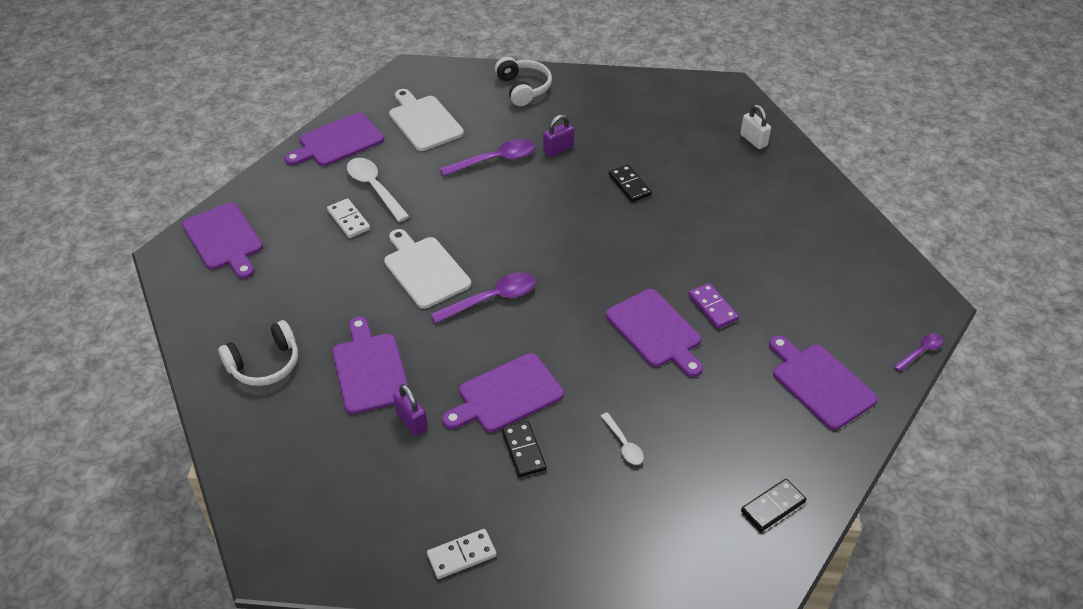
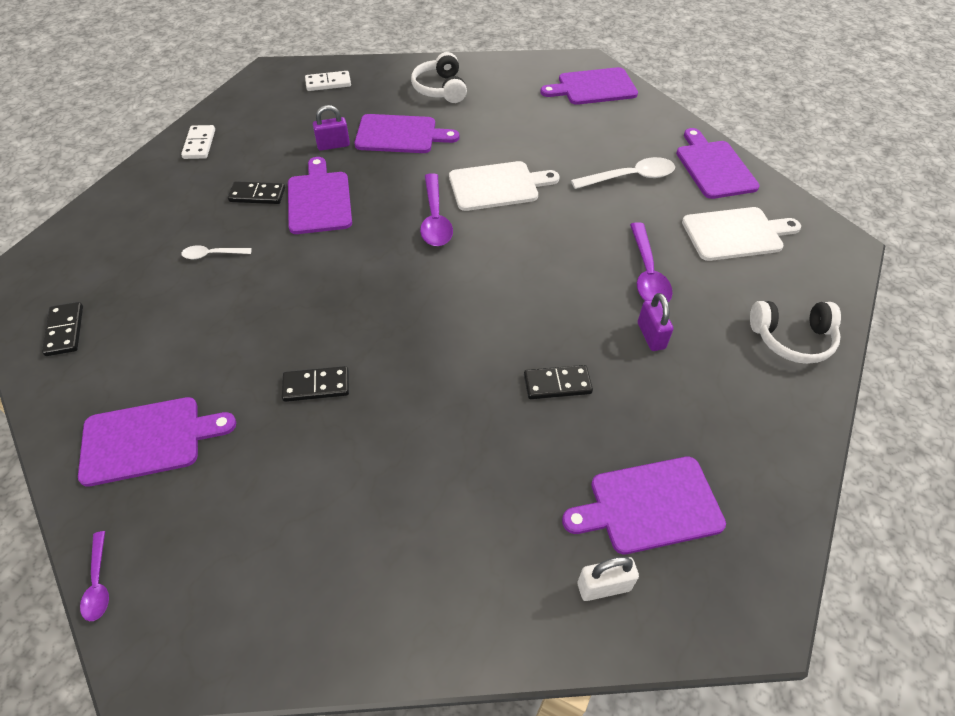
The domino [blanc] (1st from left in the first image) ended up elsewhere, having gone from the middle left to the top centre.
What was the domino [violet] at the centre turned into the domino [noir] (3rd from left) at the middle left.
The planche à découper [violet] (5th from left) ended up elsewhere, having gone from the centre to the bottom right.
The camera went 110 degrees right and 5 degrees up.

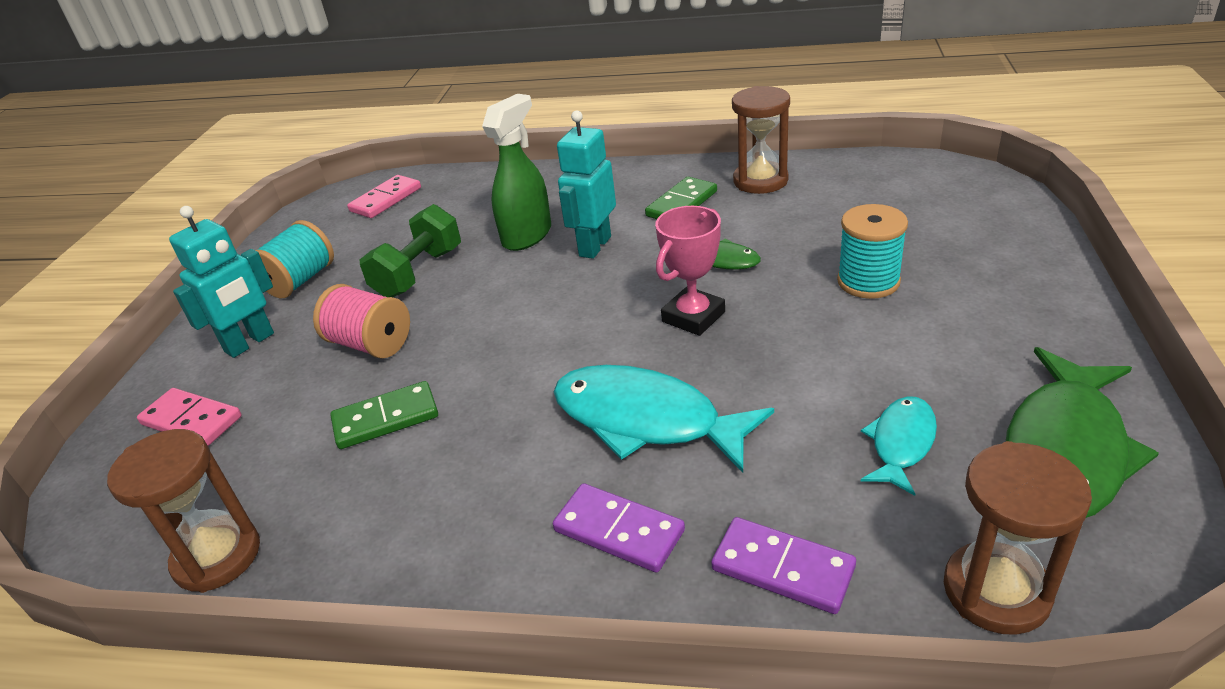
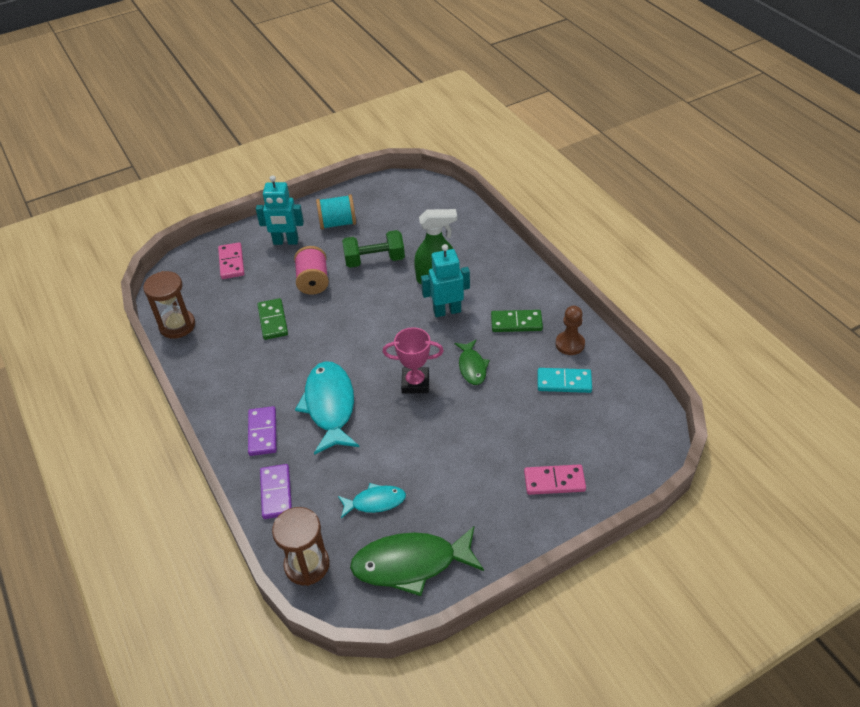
Where the sablier [marron] (2nd from left) stood at the top centre, the pion [marron] came to stand at the centre.
The domino [rose] (2nd from left) ended up elsewhere, having gone from the top left to the bottom centre.
The second view lost the bobine [turquoise] (2nd from left) at the middle right.
The domino [vert] (1st from left) at the middle left ended up facing another way, 45 degrees clockwise from before.
The second view gained the domino [turquoise] at the centre.
The camera went 50 degrees right and 10 degrees up.

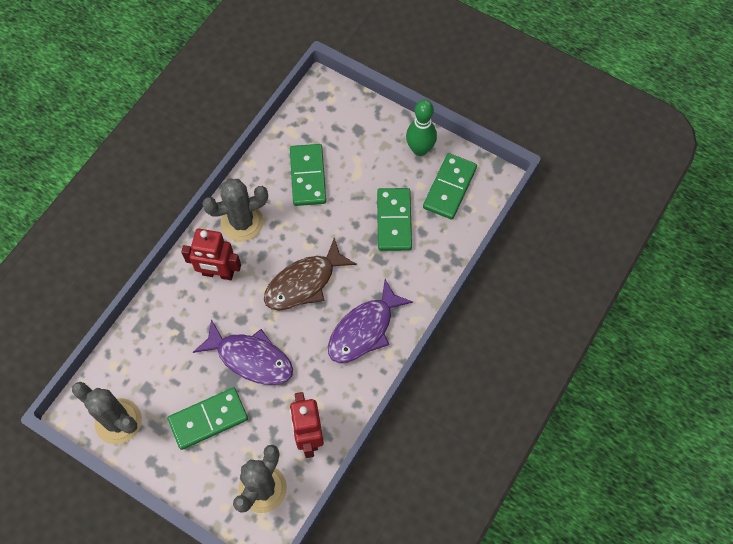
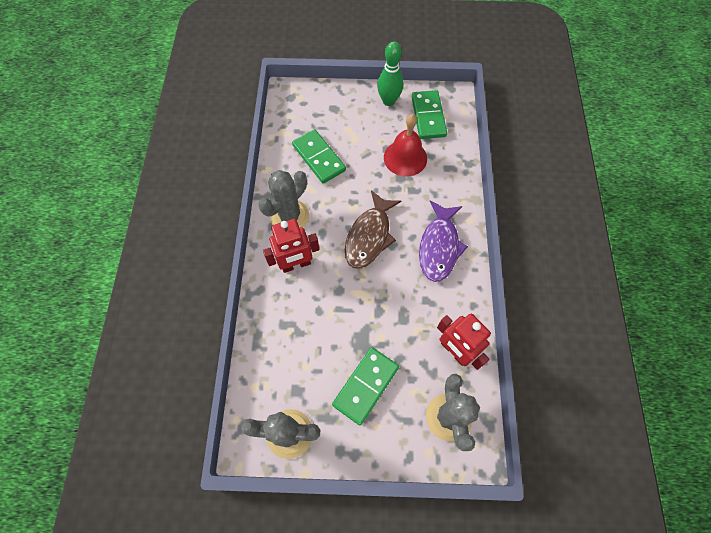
Where the domino [vert] (3rd from left) stood at the centre, the cloche [rouge] came to stand at the top centre.
The second view lost the poisson [violet] (1st from left) at the middle left.
The camera went 30 degrees left and 0 degrees up.

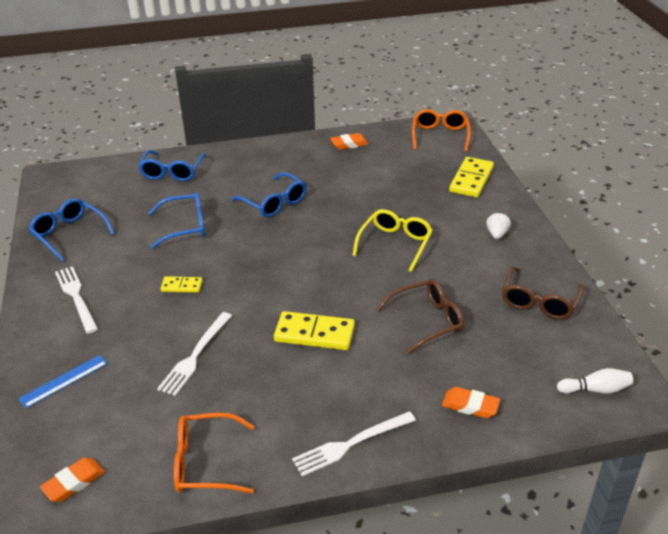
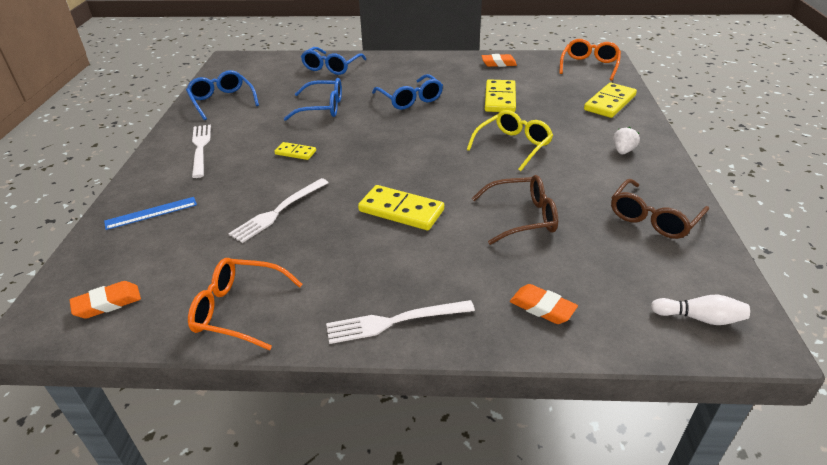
The second view gained the domino [jaune] (3rd from left) at the top centre.
The camera went 15 degrees right and 0 degrees up.

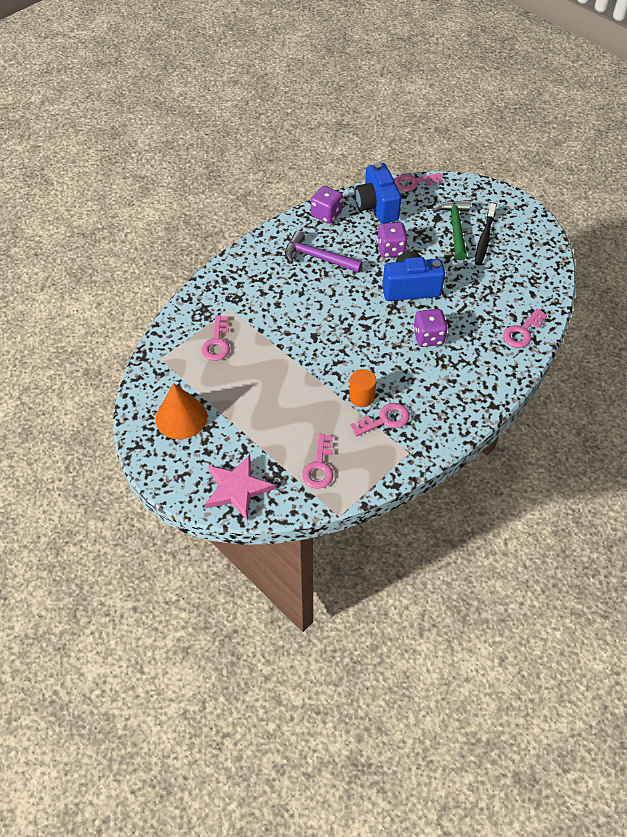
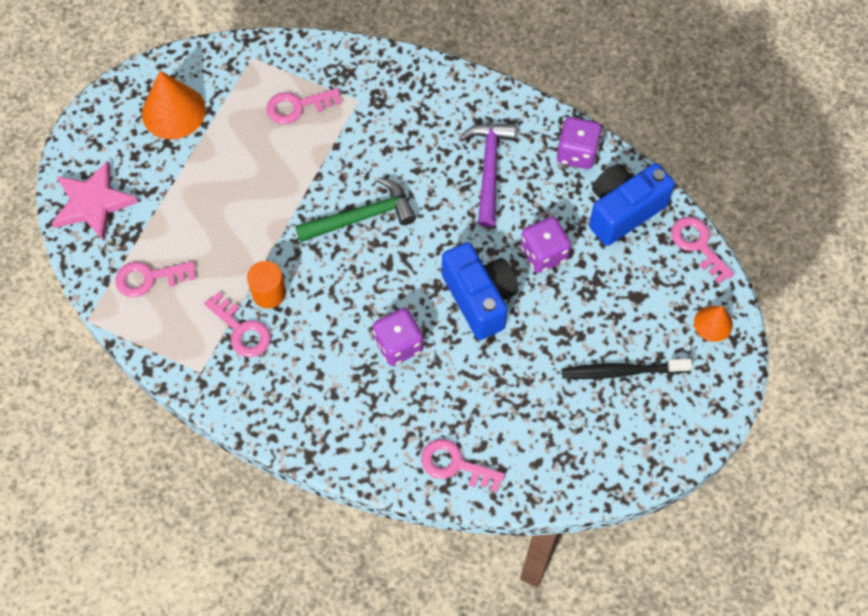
The marteau [vert] ended up elsewhere, having gone from the top right to the centre.
The second view gained the cône [orange] (2nd from left) at the middle right.
The camera went 70 degrees right and 10 degrees up.

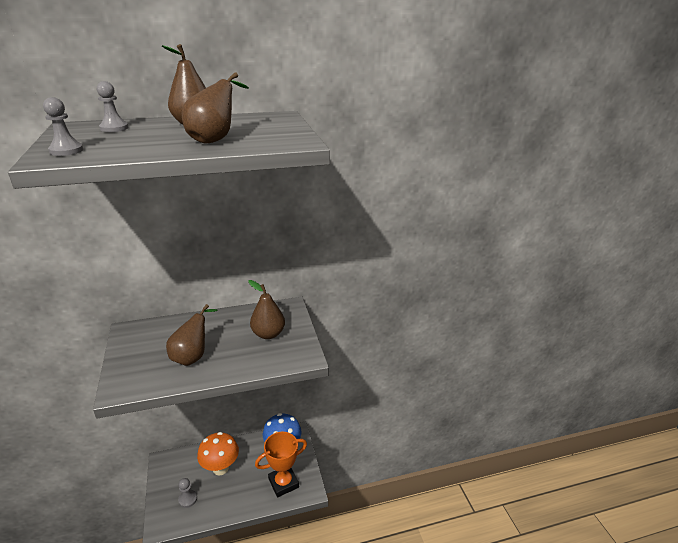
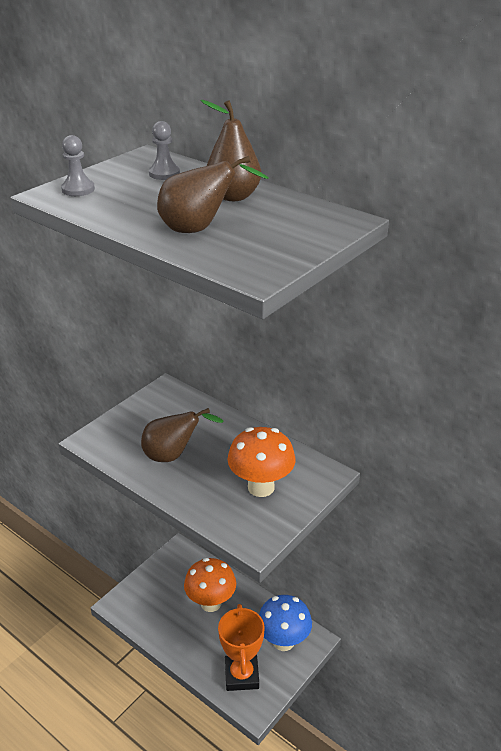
Where the poire [marron] (4th from left) stood at the centre, the champignon [orange] (2nd from left) came to stand at the centre.
The trophée [orange] at the bottom centre ended up facing another way, 60 degrees clockwise from before.
The second view lost the pion [gris] (3rd from left) at the bottom left.
The camera went 55 degrees right and 5 degrees up.

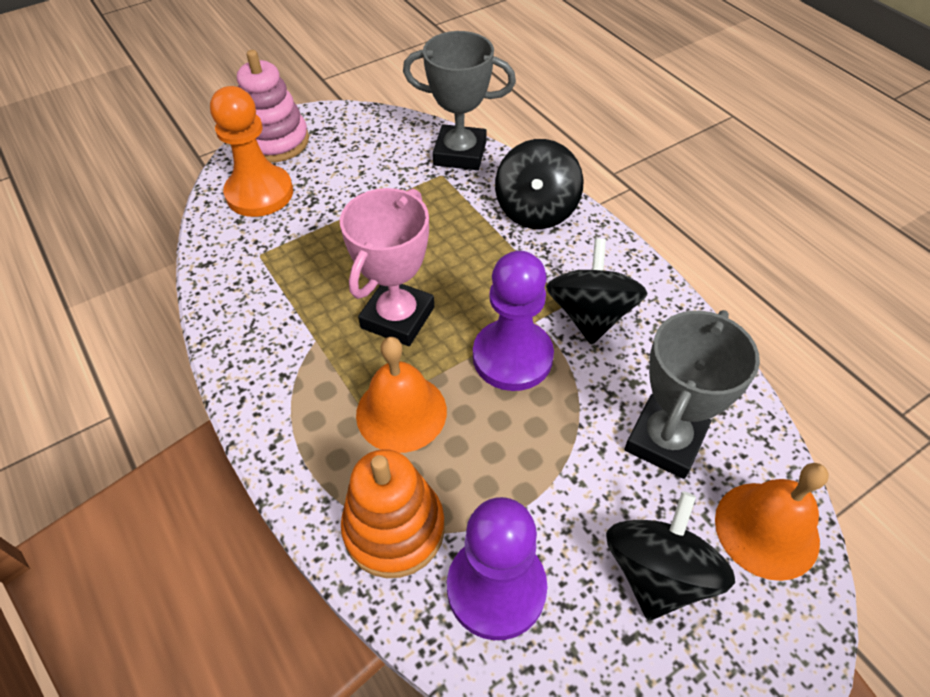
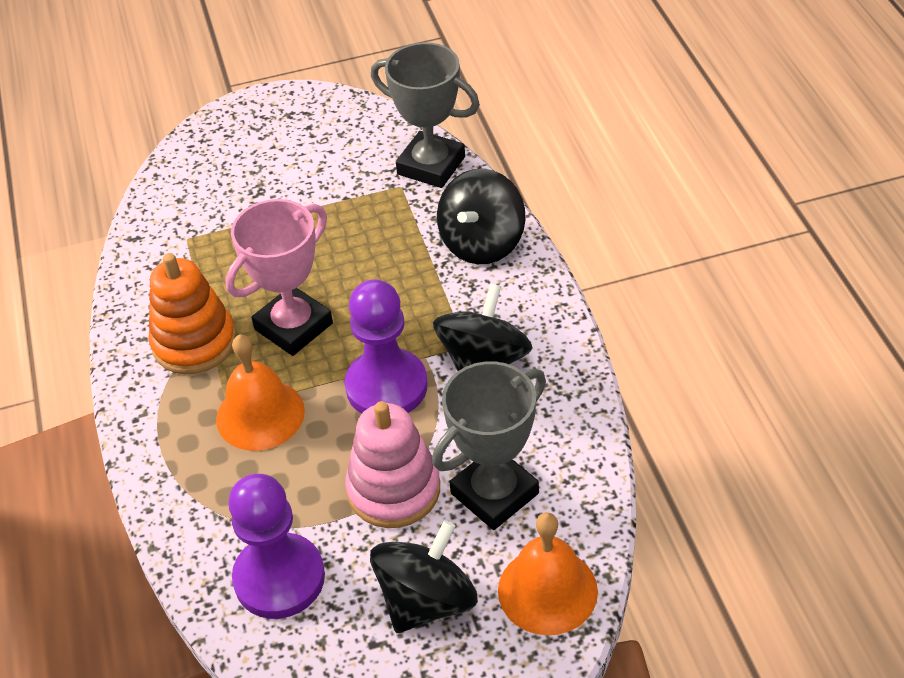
The jouet à empiler [rose] ended up elsewhere, having gone from the top left to the bottom centre.
The second view lost the pion [orange] at the top left.
The jouet à empiler [orange] ended up elsewhere, having gone from the bottom centre to the middle left.
The camera went 20 degrees right and 5 degrees down.

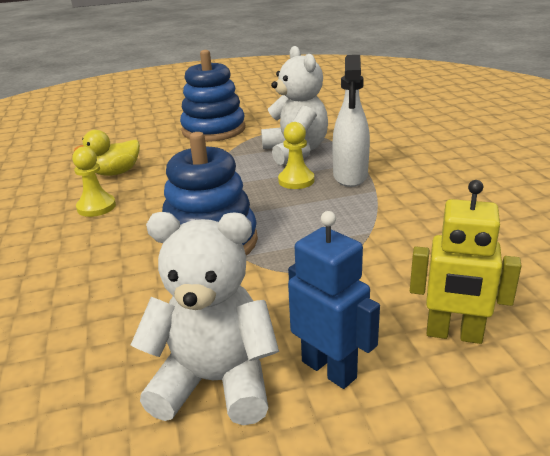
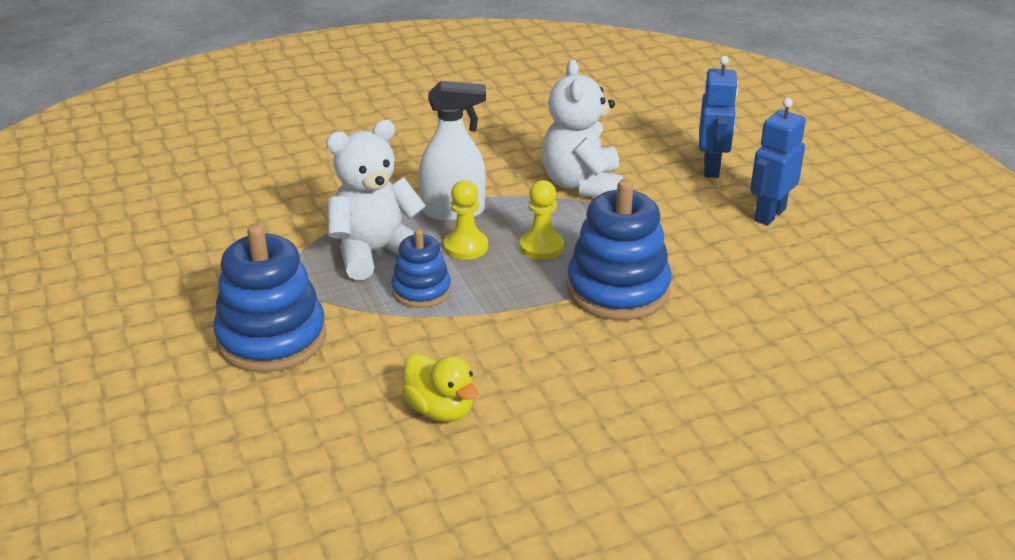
The pion [jaune] (1st from left in the first image) ended up elsewhere, having gone from the middle left to the centre.
What was the robot [jaune] at the middle right turned into the robot [bleu] (1st from left) at the top right.
The ours en peluche [blanc] (1st from left in the first image) ended up elsewhere, having gone from the bottom centre to the top centre.
The second view gained the jouet à empiler [bleu] (2nd from left) at the centre.
The camera went 100 degrees left and 5 degrees up.

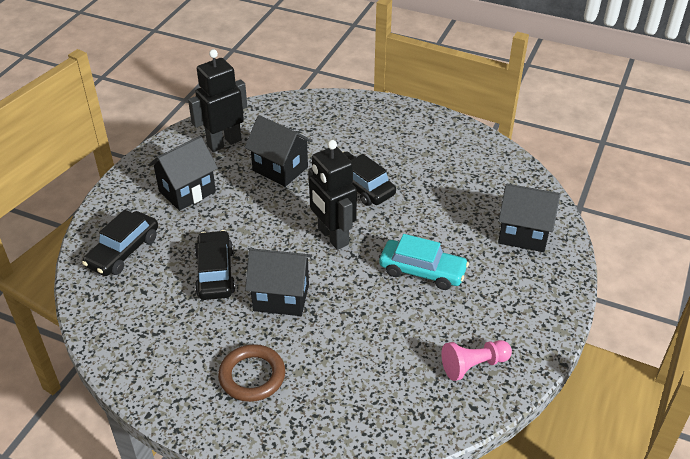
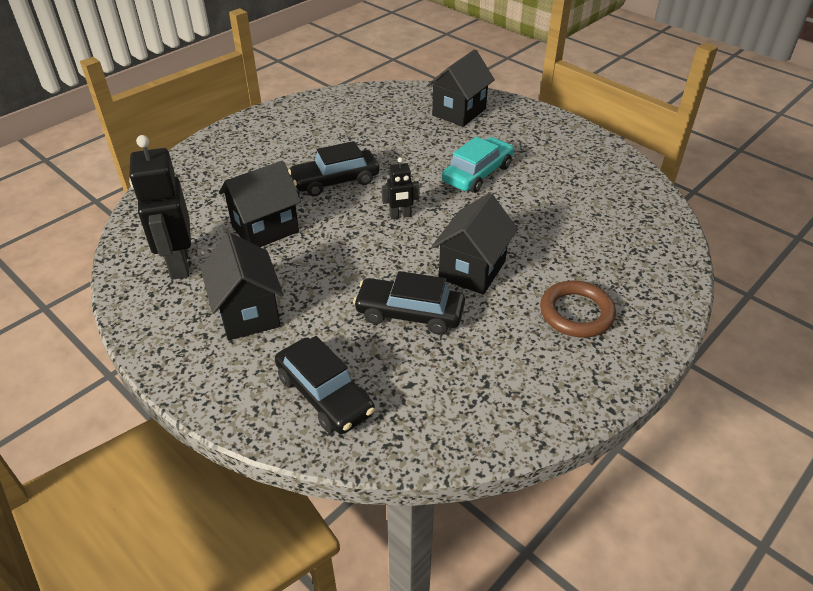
The size of the robot [noir] (2nd from left) at the centre changed by a factor of 0.50.
The second view lost the pion [rose] at the bottom right.
The camera went 70 degrees left and 0 degrees up.

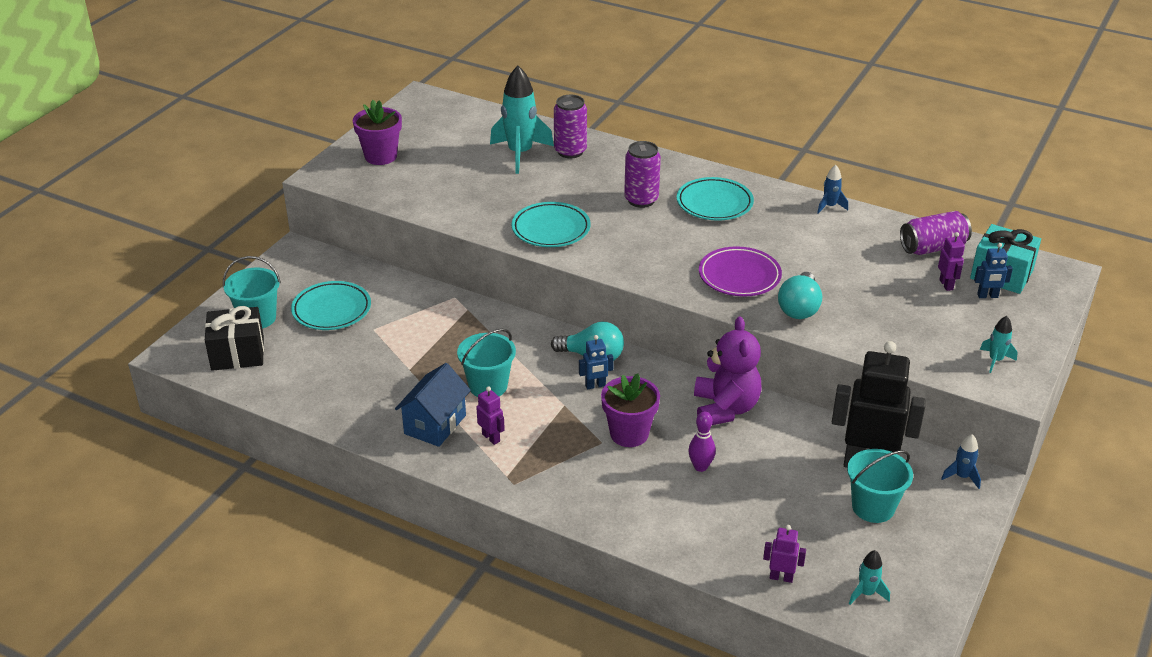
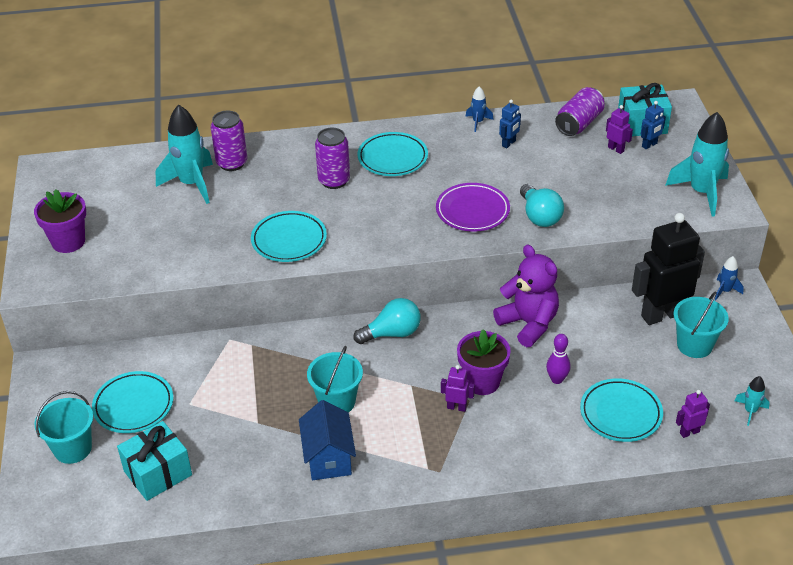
The second view lost the cadeau [noir] at the middle left.
The size of the fusée [turquoise] (3rd from left in the first image) at the middle right changed by a factor of 2.11.
The robot [bleu] (1st from left) ended up elsewhere, having gone from the centre to the top centre.
The robot [violet] (1st from left) ended up elsewhere, having gone from the centre to the bottom centre.
The second view gained the assiette [turquoise] (4th from left) at the bottom right.
The second view gained the cadeau [turquoise] (1st from left) at the bottom left.
The camera went 35 degrees left and 5 degrees up.

